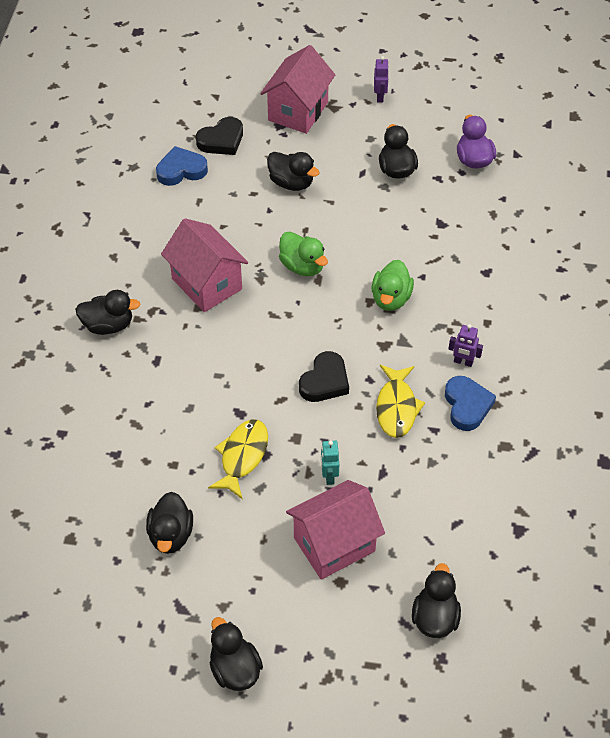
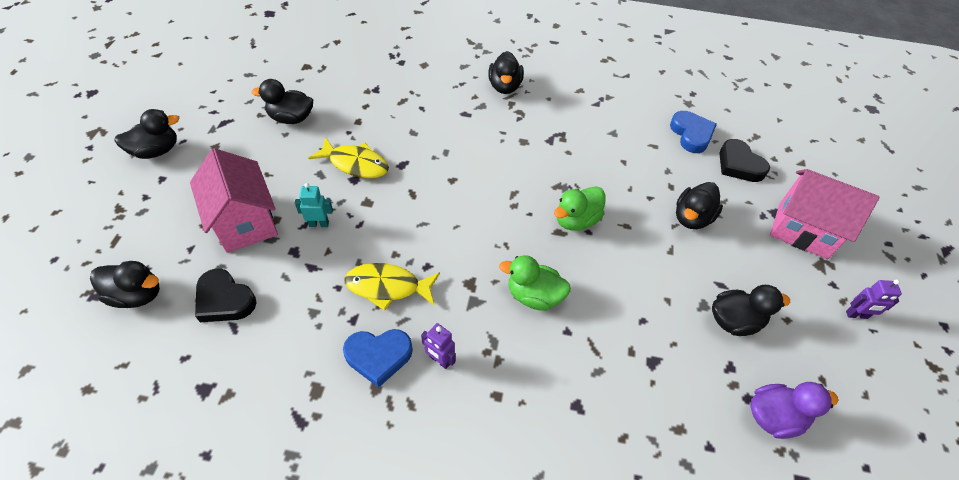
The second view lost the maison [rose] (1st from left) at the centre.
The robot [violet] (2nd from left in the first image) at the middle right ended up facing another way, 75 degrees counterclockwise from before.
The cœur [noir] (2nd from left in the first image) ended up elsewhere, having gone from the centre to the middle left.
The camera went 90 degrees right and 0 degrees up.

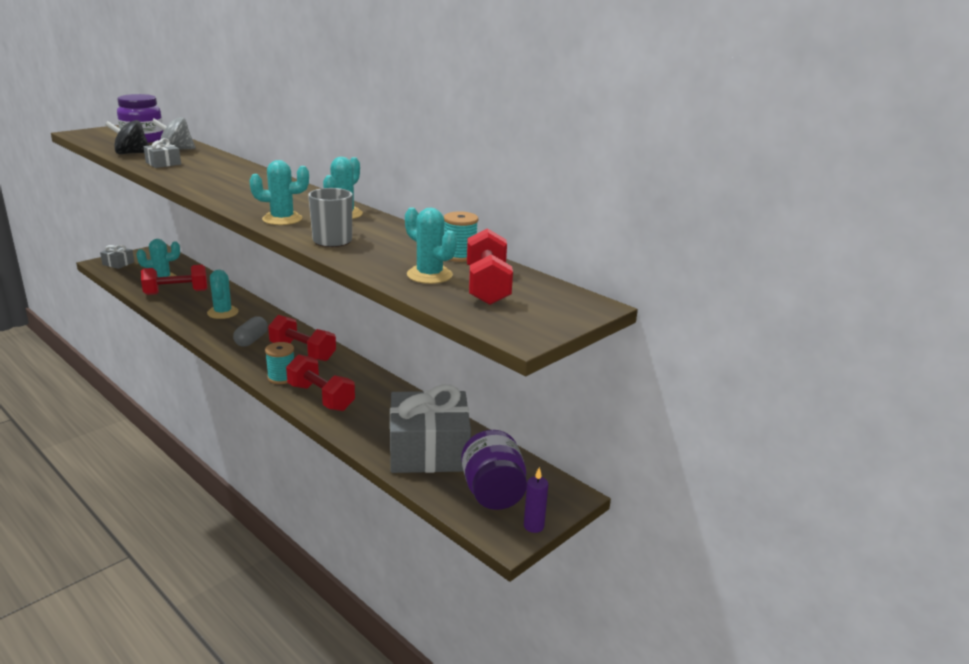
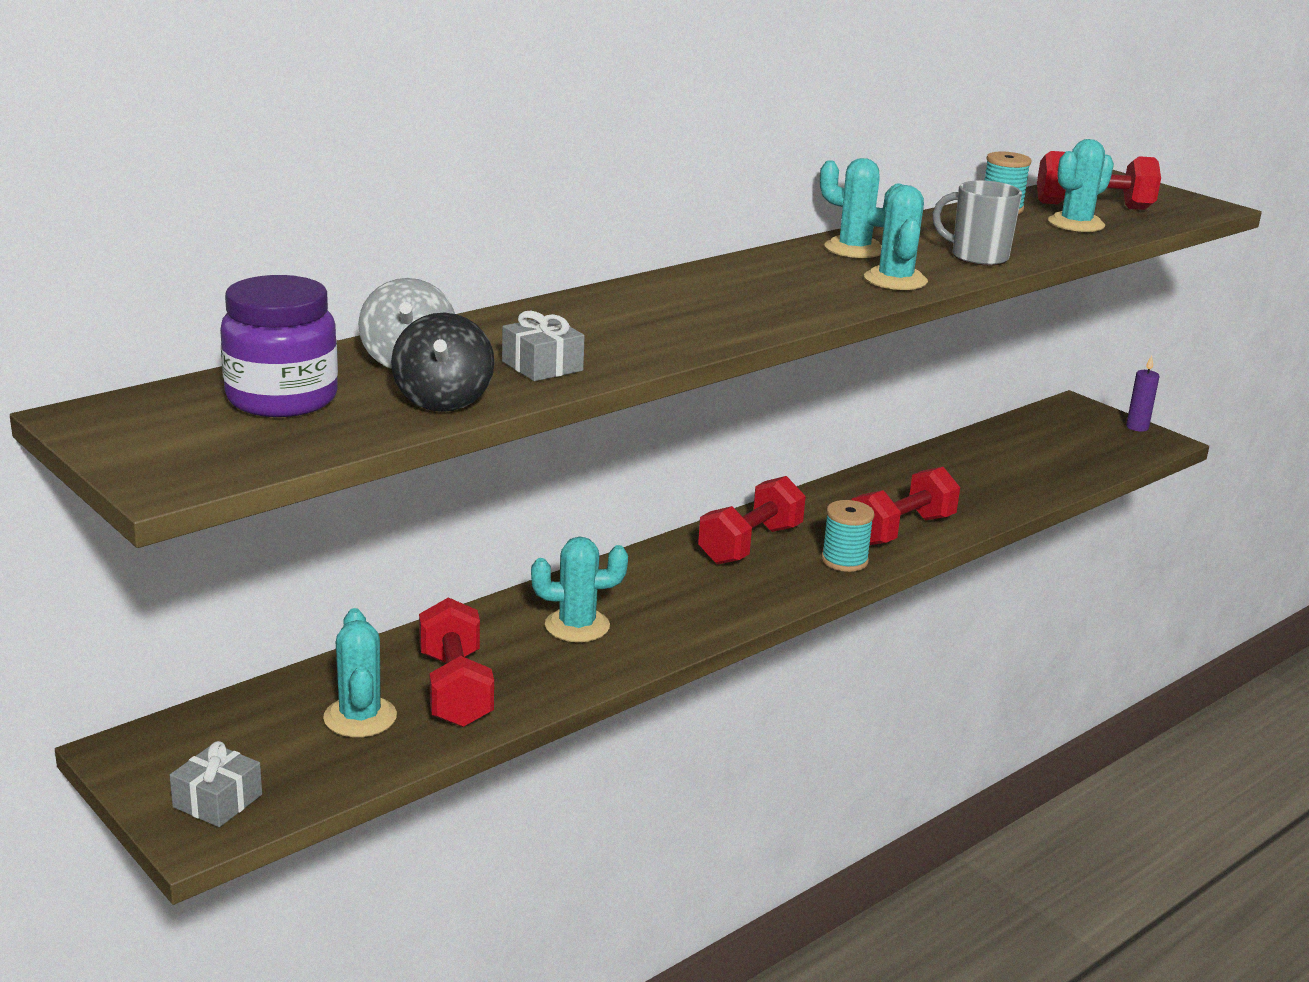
The second view lost the gélule [gris] at the middle left.
The second view lost the cadeau [gris] (3rd from left) at the centre.
The second view lost the bocal [violet] (2nd from left) at the bottom centre.
The camera went 85 degrees left and 0 degrees up.

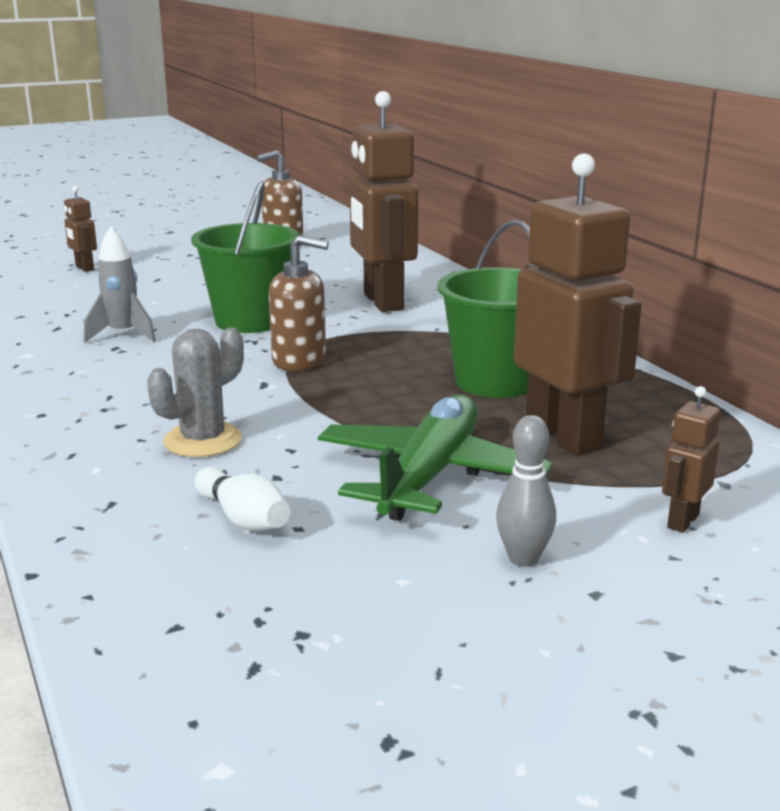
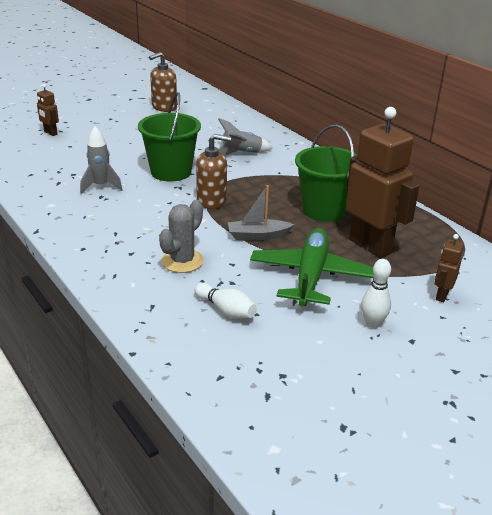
Where the robot [marron] (2nd from left) stood at the top centre, the fusée [gris] (2nd from left) came to stand at the top centre.
What was the quille [gris] at the middle right turned into the quille [blanc] (2nd from left) at the middle right.
The second view gained the bateau [gris] at the centre.
The camera went 10 degrees left and 10 degrees up.

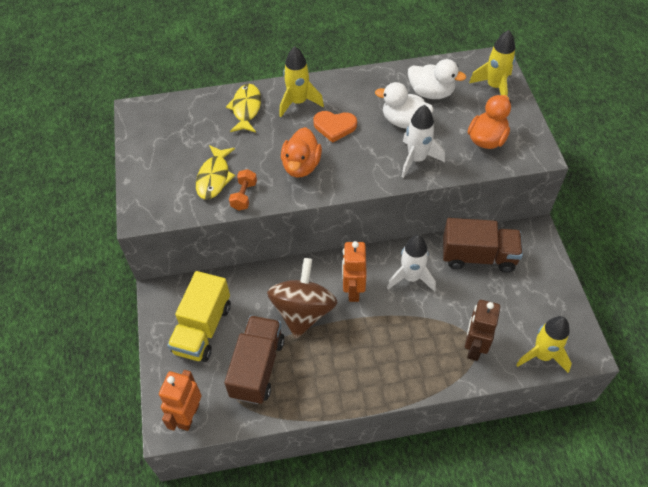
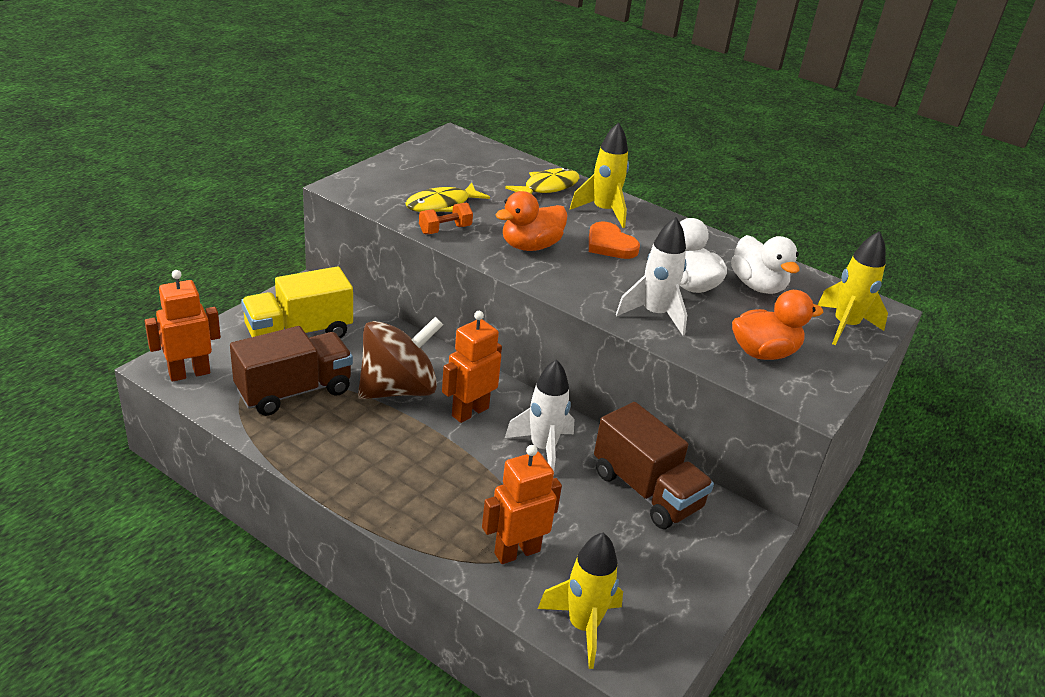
What was the robot [marron] at the bottom right turned into the robot [orange] (3rd from left) at the bottom centre.
The camera went 40 degrees right and 20 degrees down.

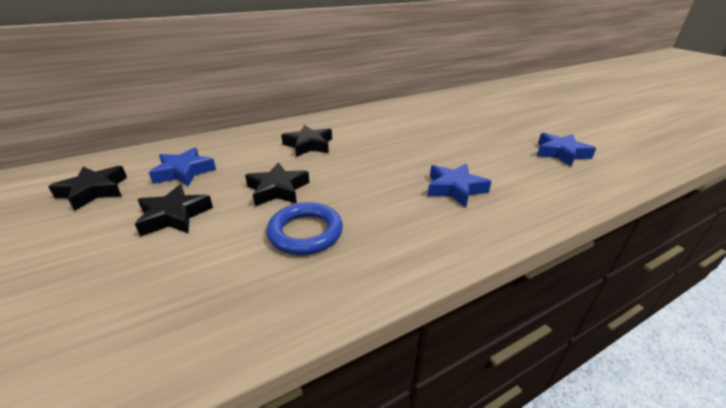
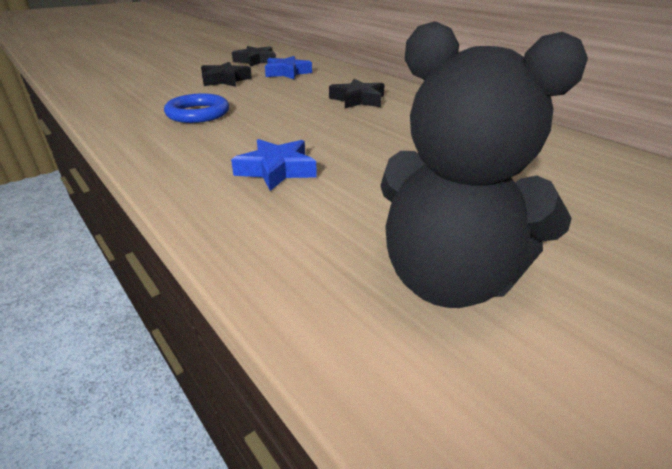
Where the étoile [bleu] (3rd from left) stood at the middle right, the ours en peluche [noir] came to stand at the middle right.
The second view lost the étoile [noir] (3rd from left) at the centre.
The camera went 80 degrees right and 0 degrees up.

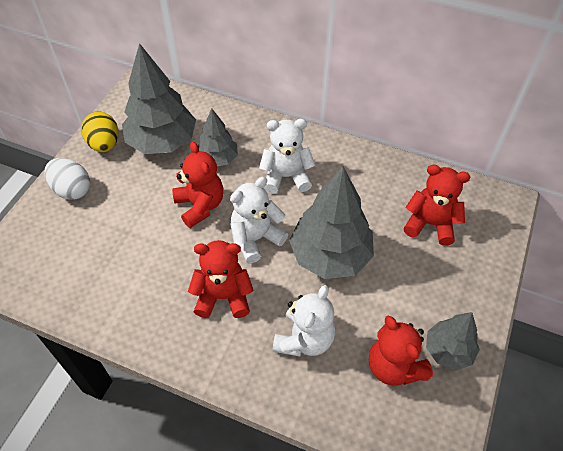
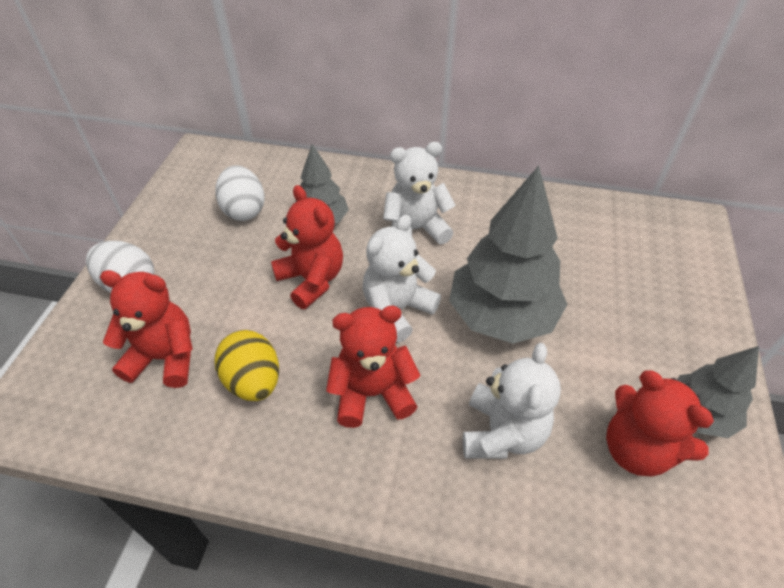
Where the arbre [gris] (1st from left) stood at the top left, the œuf [blanc] (2nd from left) came to stand at the top left.
The œuf [jaune] ended up elsewhere, having gone from the top left to the middle left.
The ours en peluche [rouge] (4th from left in the first image) ended up elsewhere, having gone from the middle right to the middle left.
The camera went 10 degrees left and 5 degrees down.

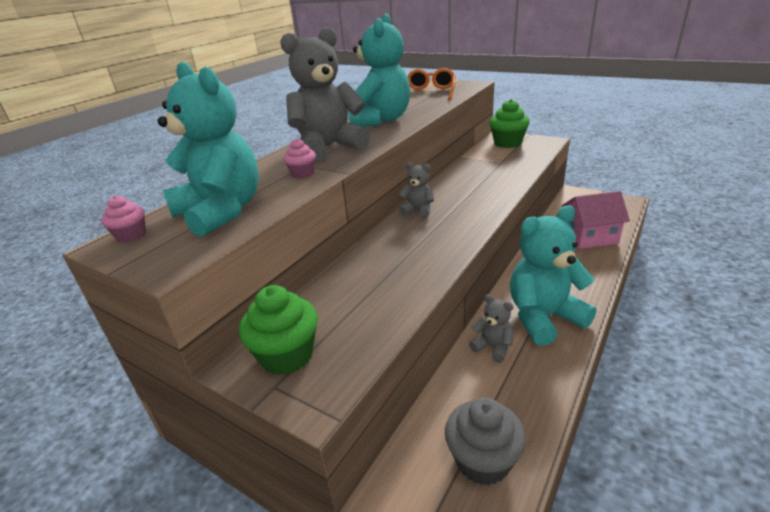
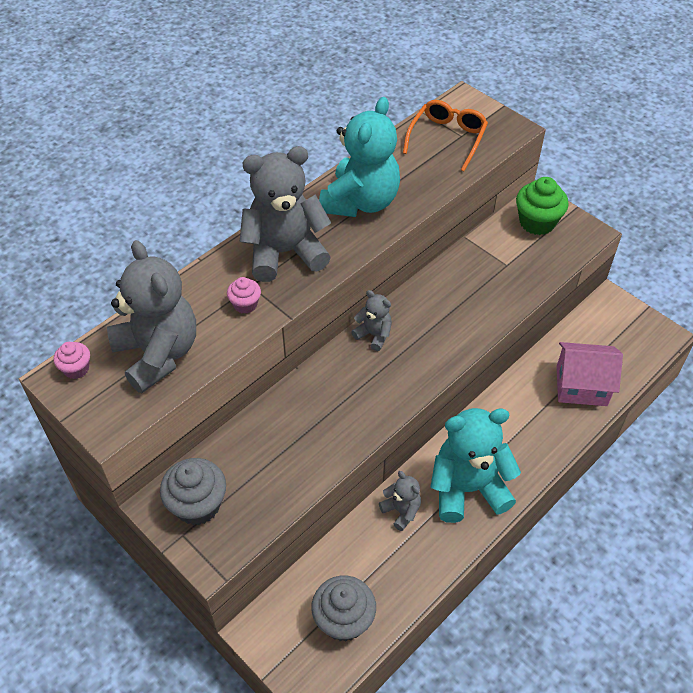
What was the ours en peluche [turquoise] (1st from left) at the top left turned into the ours en peluche [gris] (1st from left) at the middle left.
What was the muffin [vert] (1st from left) at the centre turned into the muffin [gris] (1st from left) at the bottom left.
The camera went 10 degrees right and 20 degrees up.

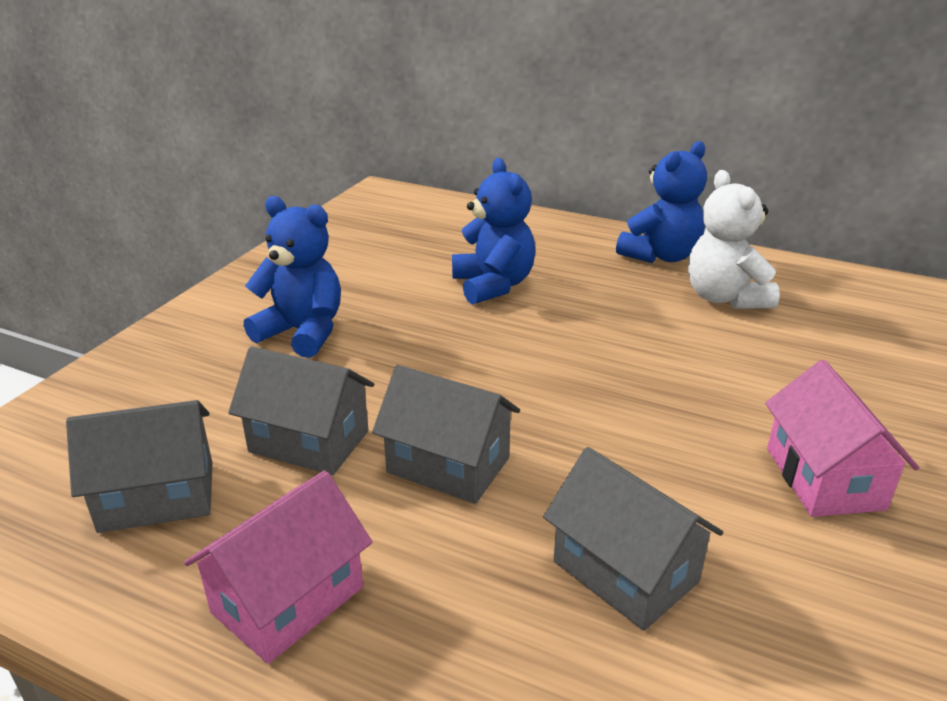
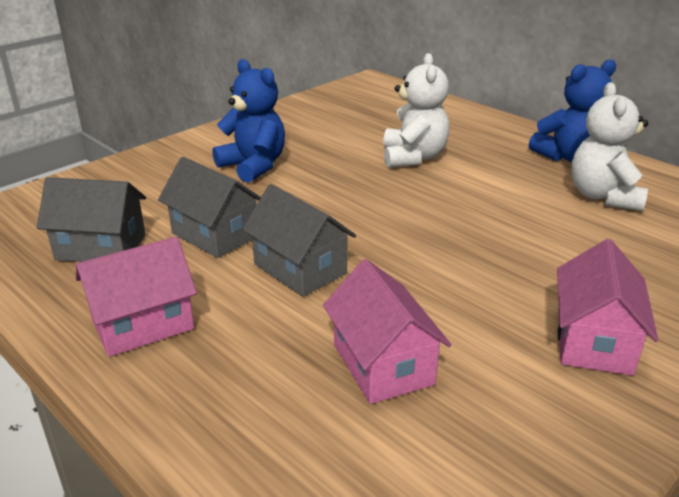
What was the ours en peluche [bleu] (2nd from left) at the top centre turned into the ours en peluche [blanc] (1st from left) at the top centre.
What was the maison [gris] (4th from left) at the bottom right turned into the maison [rose] (2nd from left) at the centre.
The camera went 20 degrees right and 0 degrees up.

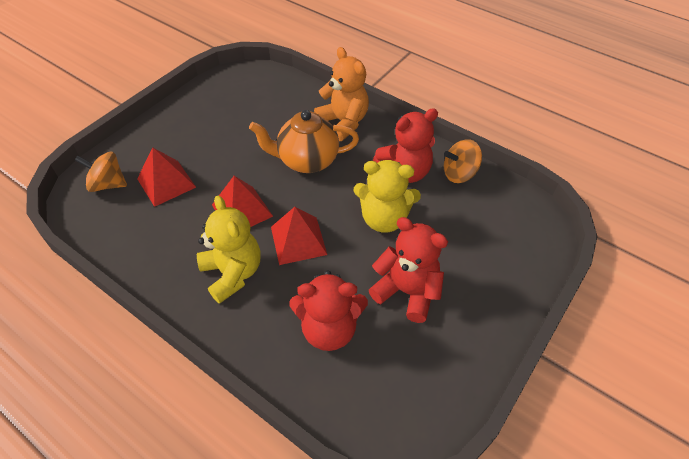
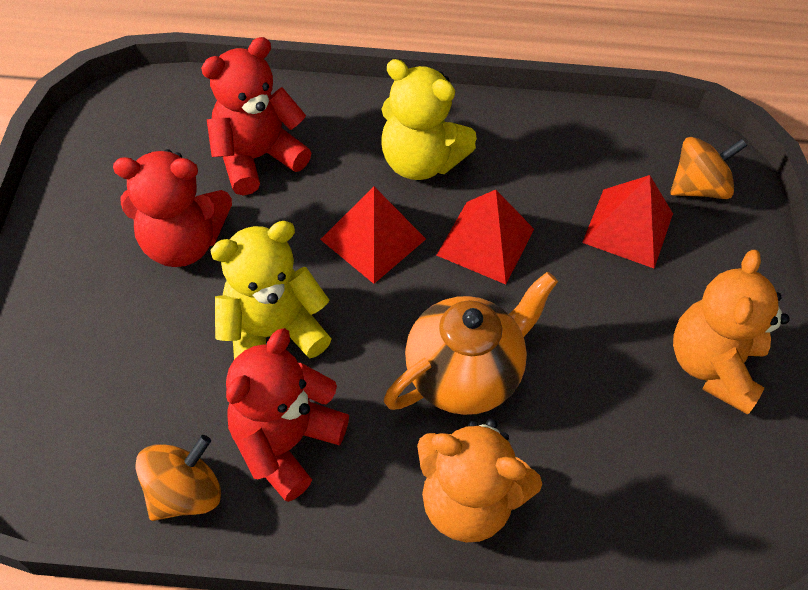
The second view gained the ours en peluche [orange] (2nd from left) at the middle right.
The camera went 145 degrees right and 5 degrees up.

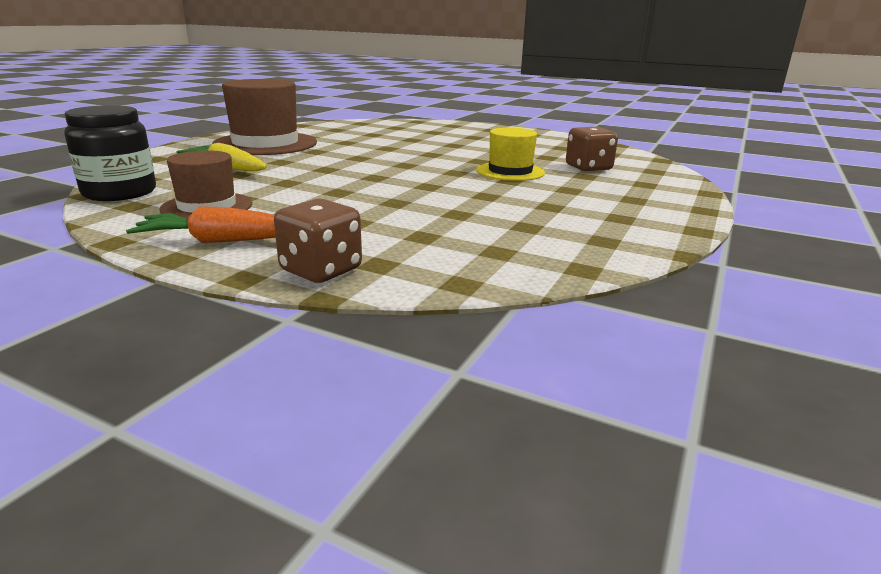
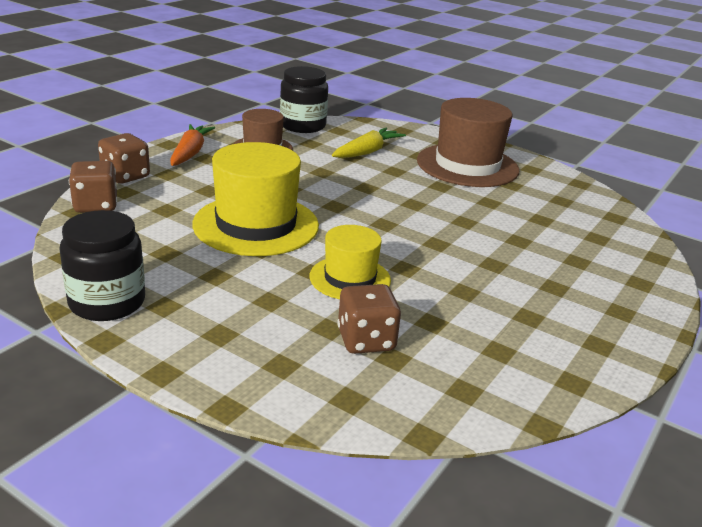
The second view gained the chapeau [jaune] (1st from left) at the centre.
The second view gained the dé [marron] (1st from left) at the middle left.
The second view gained the bocal [noir] (1st from left) at the middle left.
The camera went 95 degrees right and 5 degrees up.

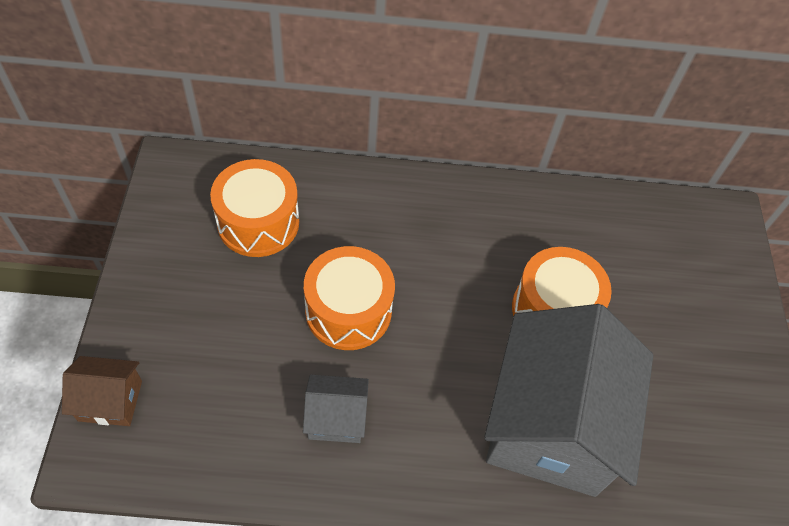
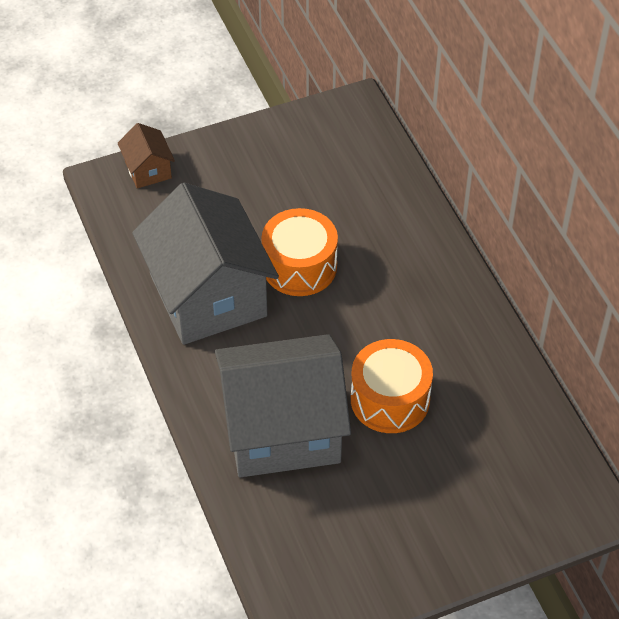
The second view lost the tambour [orange] (1st from left) at the middle left.
The size of the maison [gris] (1st from left) at the bottom centre changed by a factor of 2.30.
The camera went 70 degrees right and 5 degrees down.

